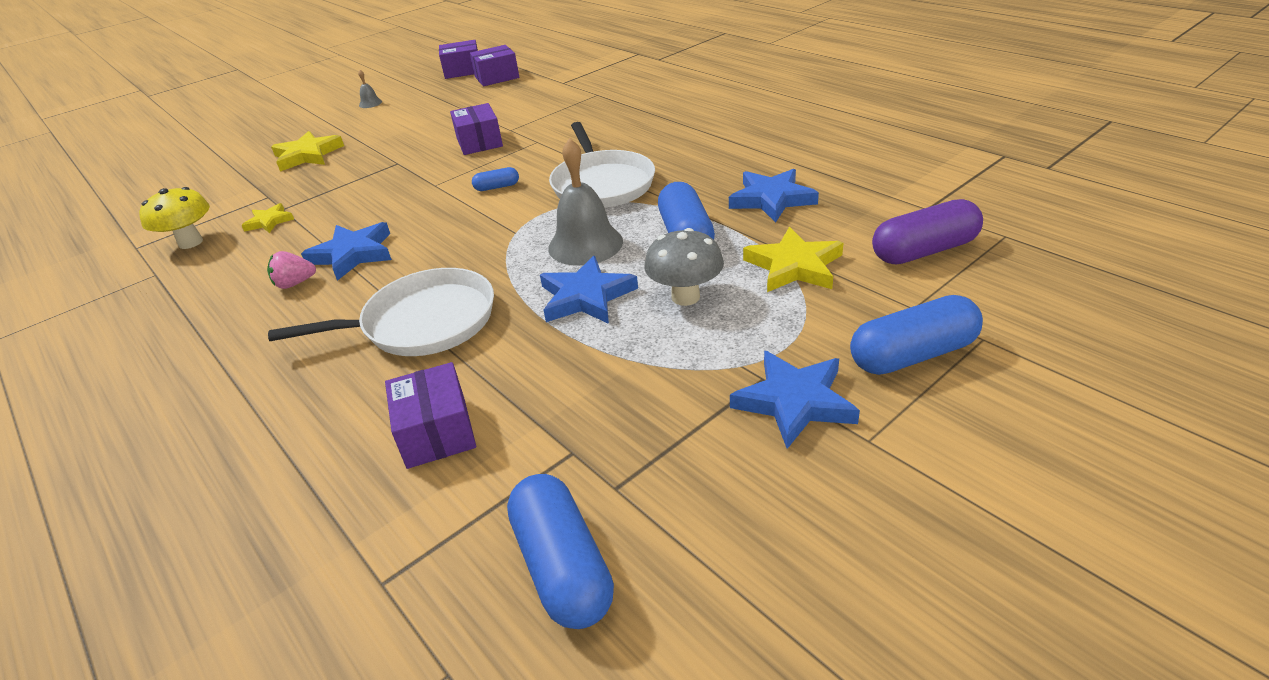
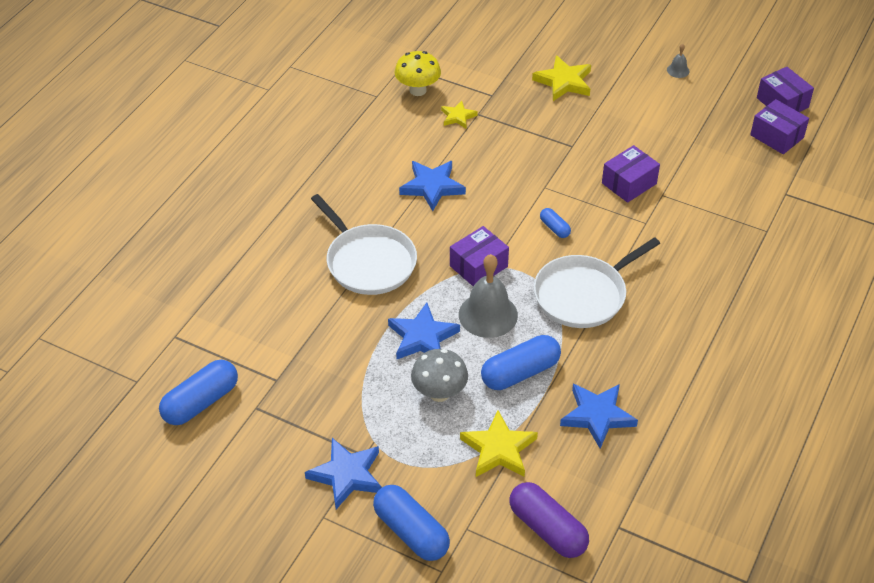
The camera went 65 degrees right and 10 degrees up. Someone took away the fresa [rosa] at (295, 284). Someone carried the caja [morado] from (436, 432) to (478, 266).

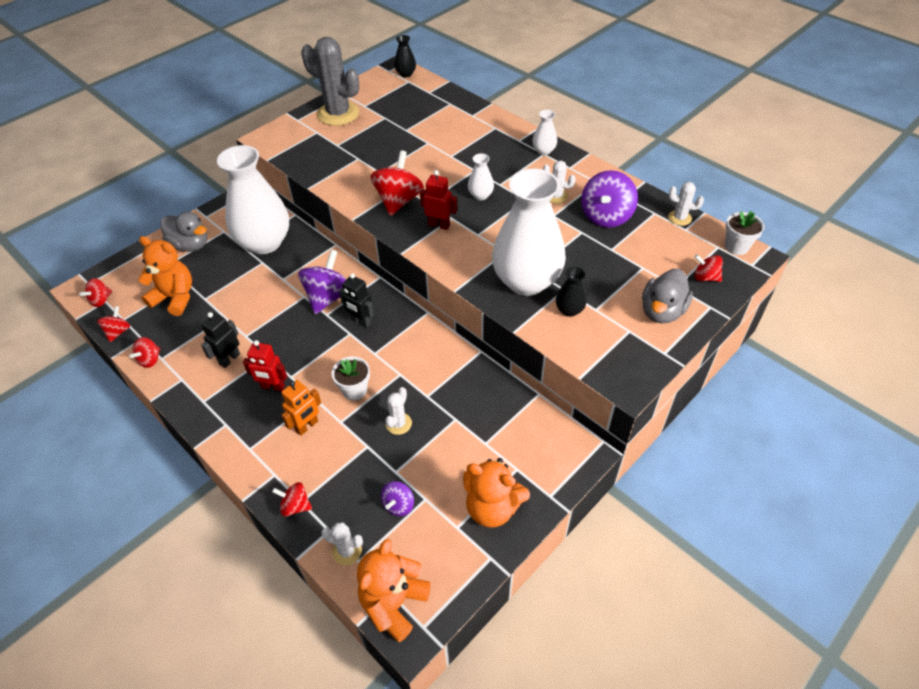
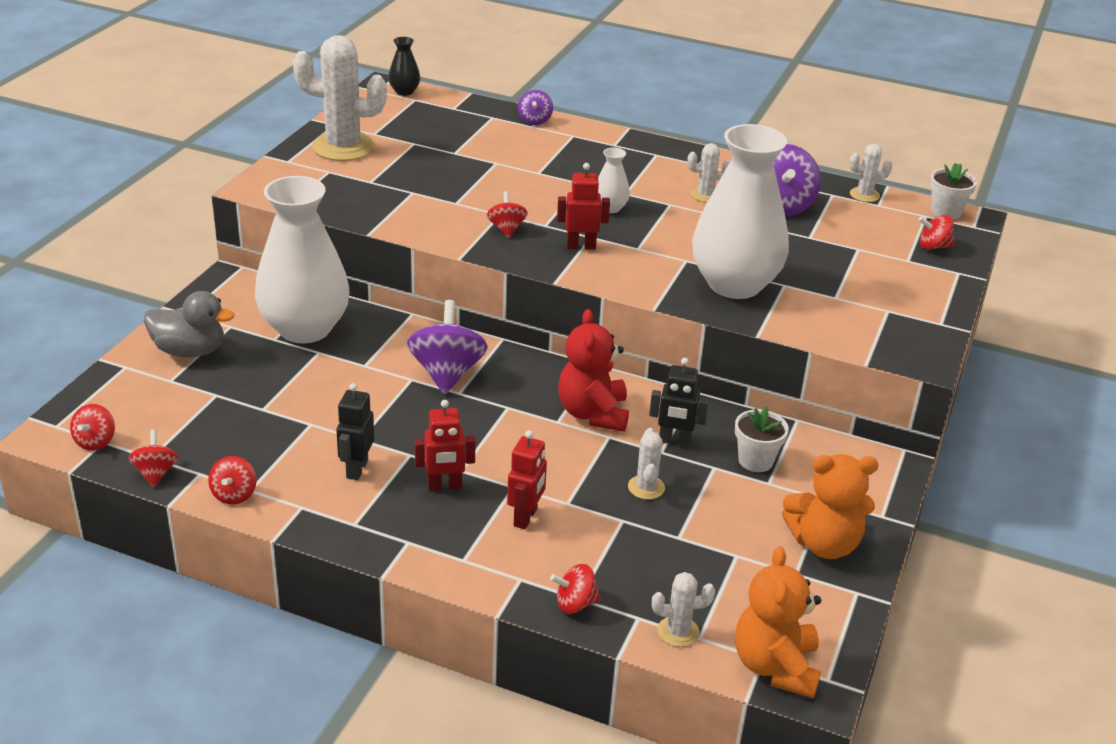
The camera went 25 degrees left and 15 degrees down. Someone repainted the cactus [gris] at (338, 114), which became the cactus [blanco] at (343, 147). Someone took away the florero [blanco] at (543, 151). Someone scaled the peonza [rojo] at (398, 200) by 0.54. Someone took away the osito [naranja] at (175, 298). Someone took away the florero [negro] at (569, 310). Someone took away the pato [gris] at (662, 311). Someone carried the robot [negro] from (361, 321) to (674, 441). Someone carried the maceta [blanco] from (355, 390) to (755, 461). Someone repainted the robot [naranja] at (307, 426), which became the robot [rojo] at (526, 517). Someone carried the peonza [morado] from (398, 505) to (534, 121). Someone put down the osito [rojo] at (593, 414).

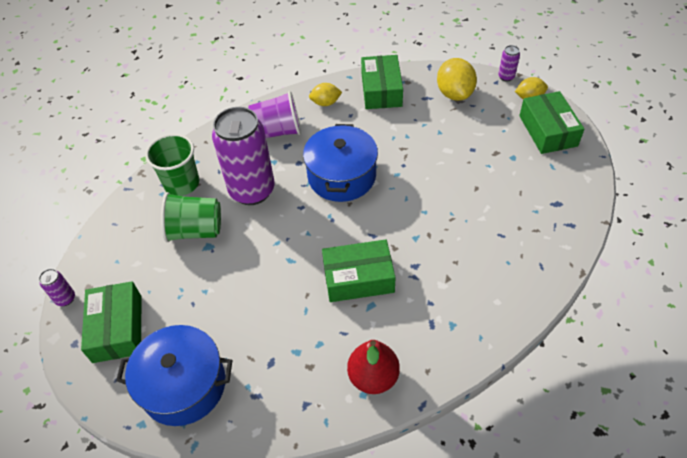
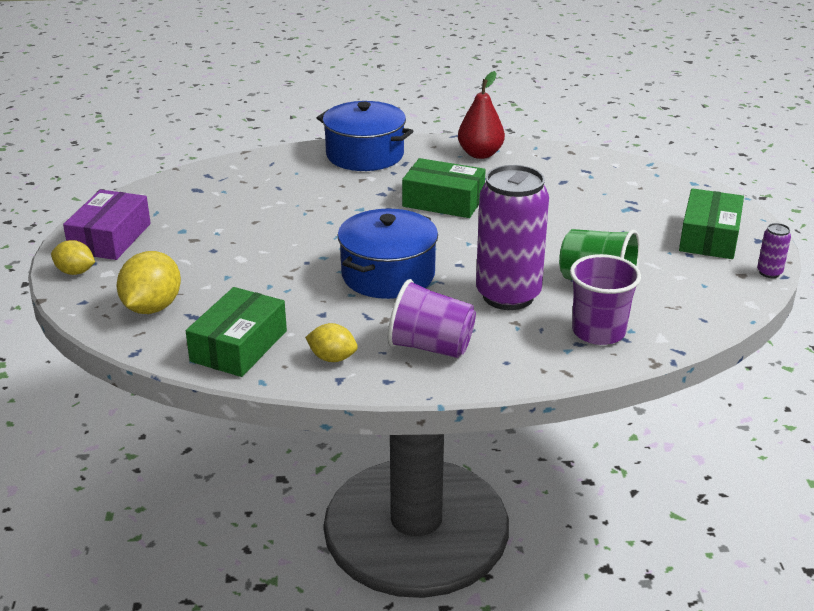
The camera went 155 degrees left and 20 degrees down. Someone took away the lata [morado] at (506, 77). Someone repainted the caja [verde] at (547, 131), which became the caja [morado] at (110, 238). Someone repainted the vaso [verde] at (182, 183), which became the vaso [morado] at (598, 332). Someone carried the olla [azul] from (183, 385) to (365, 155).

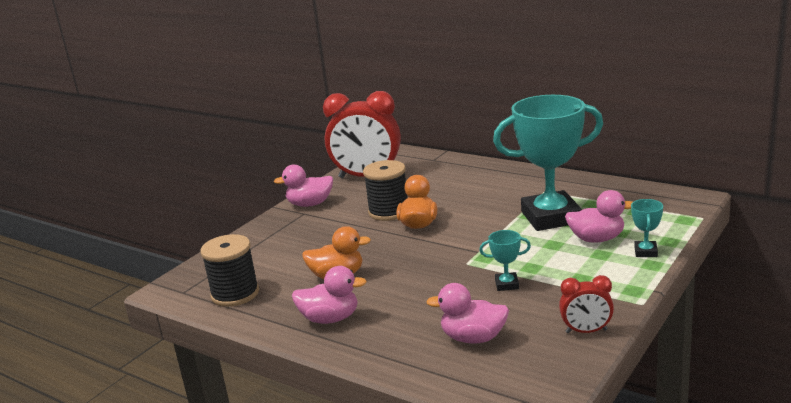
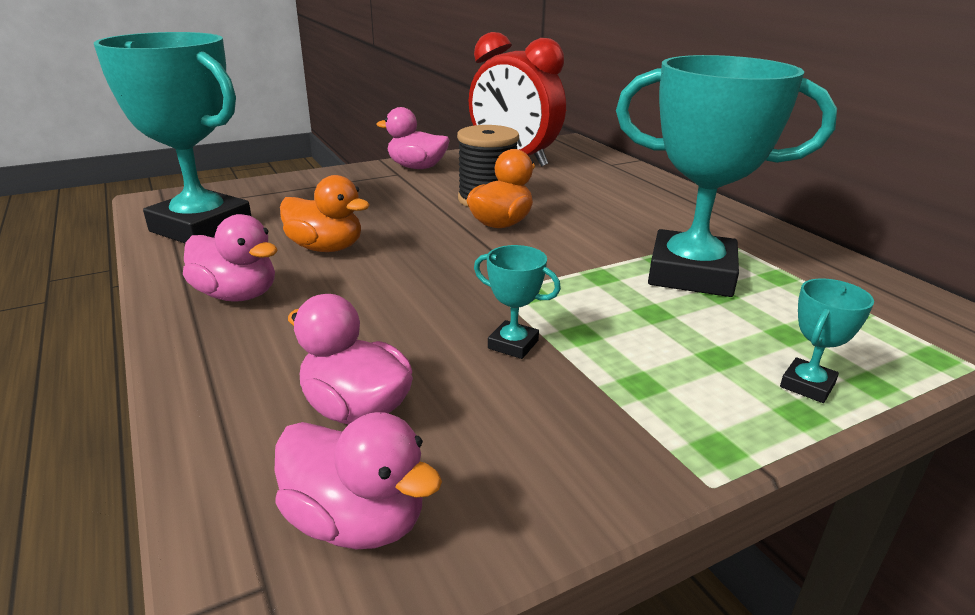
The camera went 25 degrees right and 5 degrees up. Someone carried the pato [rosa] from (596, 239) to (357, 521). Someone swapped the carrete [negro] at (235, 294) for the trofeo [turquesa] at (201, 227). Someone took away the despertador [rojo] at (586, 331).

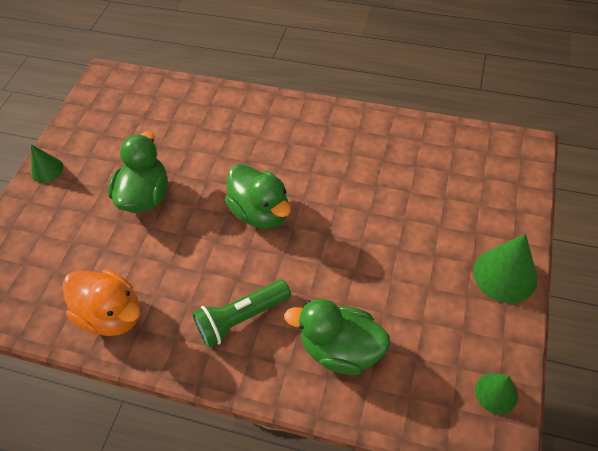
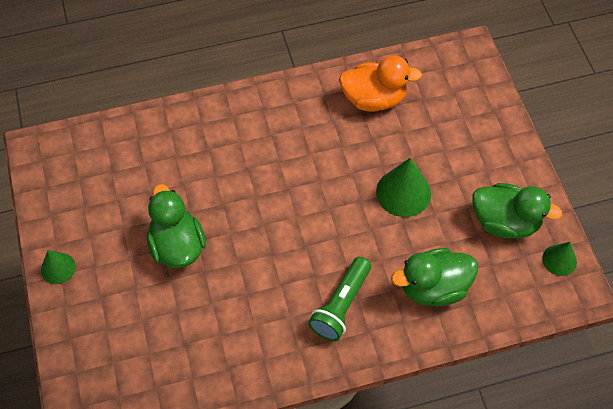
The camera went 35 degrees left and 5 degrees up. Someone carried the pato [verde] from (261, 212) to (505, 222). Someone carried the cono [verde] from (505, 274) to (403, 192). Someone carried the pato [naranja] from (112, 314) to (374, 99).

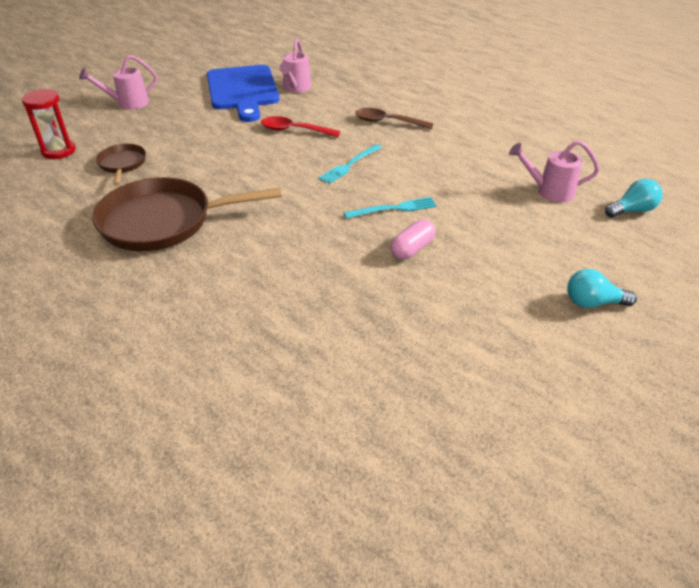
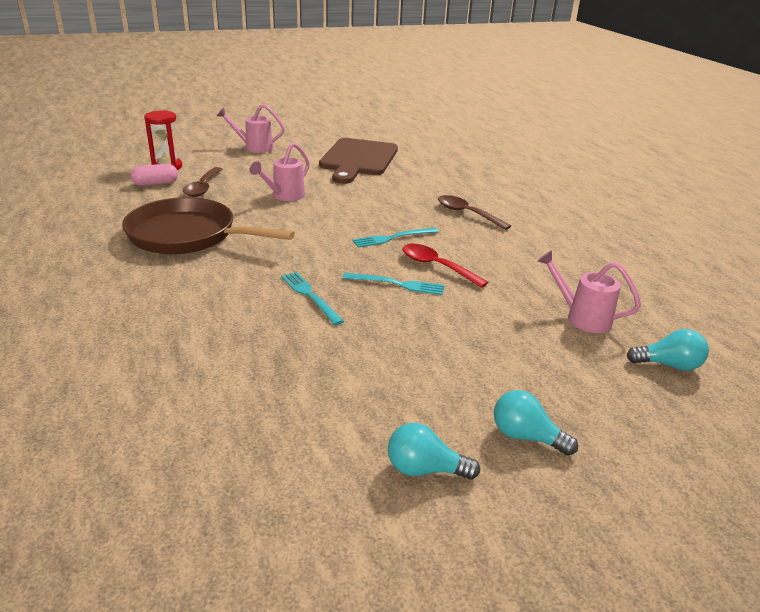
The camera went 25 degrees right and 10 degrees down. Someone carried the regadera [rosa] from (296, 88) to (284, 196). Someone repainted the tabla de cortar [azul] at (243, 90), which became the tabla de cortar [marrón] at (358, 159). Someone carried the cuchara [rojo] from (294, 130) to (436, 266). Someone swapped the sartén [marrón] at (122, 164) for the cuchara [marrón] at (202, 187). Someone carried the cápsula [rosa] from (412, 248) to (155, 184). Someone put down the tenedor [turquesa] at (310, 296). Someone put down the bombilla [turquesa] at (424, 469).

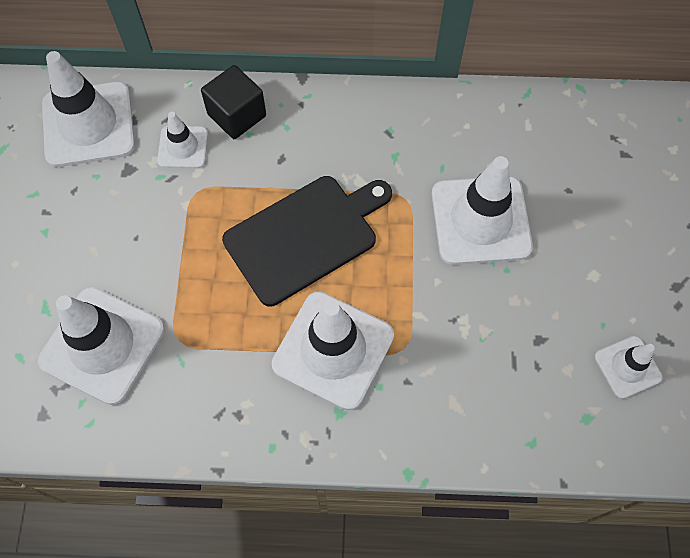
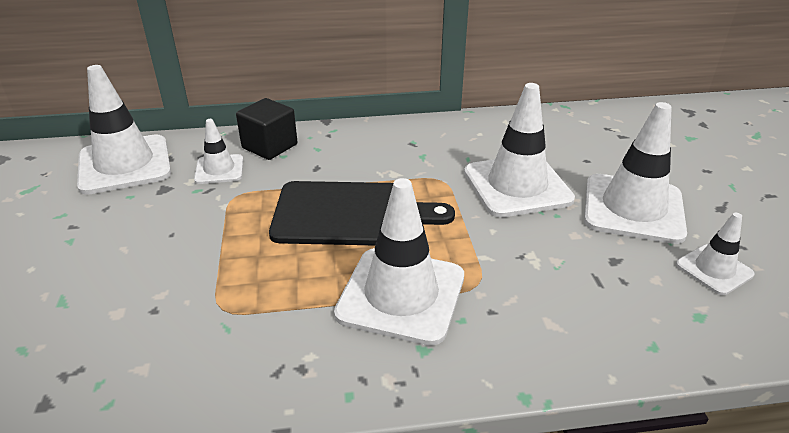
The camera went 10 degrees left and 30 degrees down. Someone rotated the tabla de cortar [negro] at (306, 237) by 45 degrees clockwise. Someone carried the cono de tráfico [blanco] from (102, 345) to (633, 208).

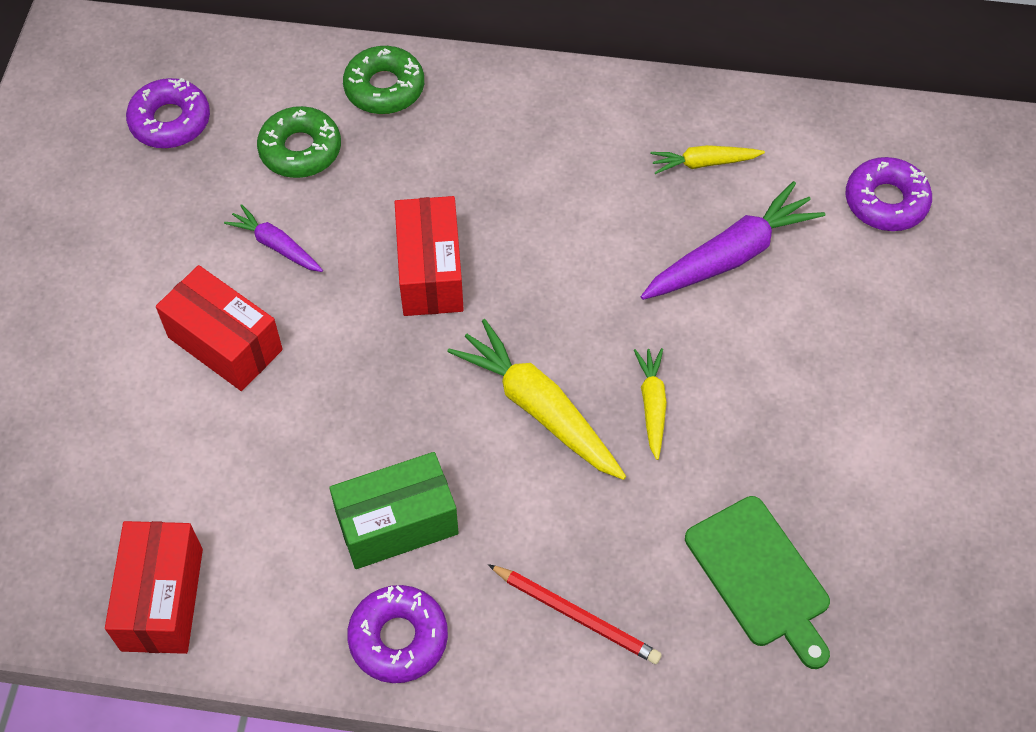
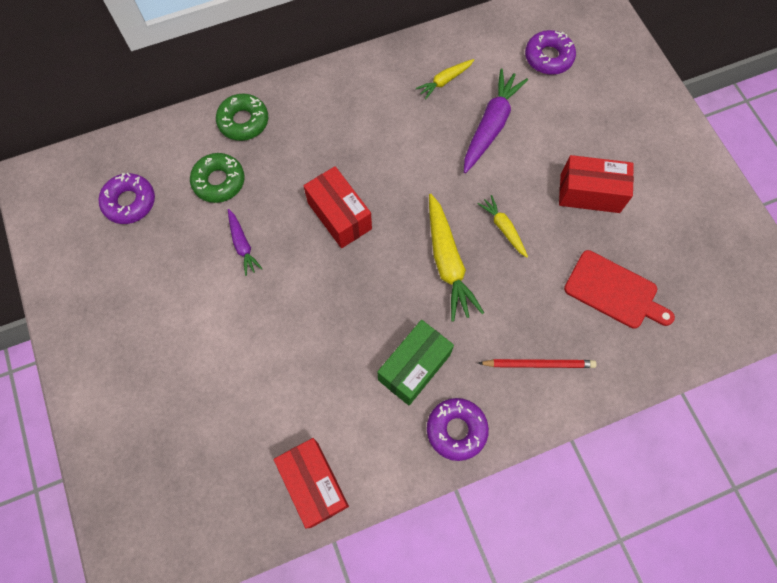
The camera went 30 degrees left and 10 degrees up. Someone rotated the zanahoria [morado] at (276, 246) by 120 degrees counterclockwise. Someone carried the caja [rojo] from (225, 343) to (589, 193). Someone rotated the zanahoria [amarillo] at (539, 409) by 120 degrees counterclockwise. Someone repainted the tabla de cortar [verde] at (760, 577), which became the tabla de cortar [rojo] at (614, 291).

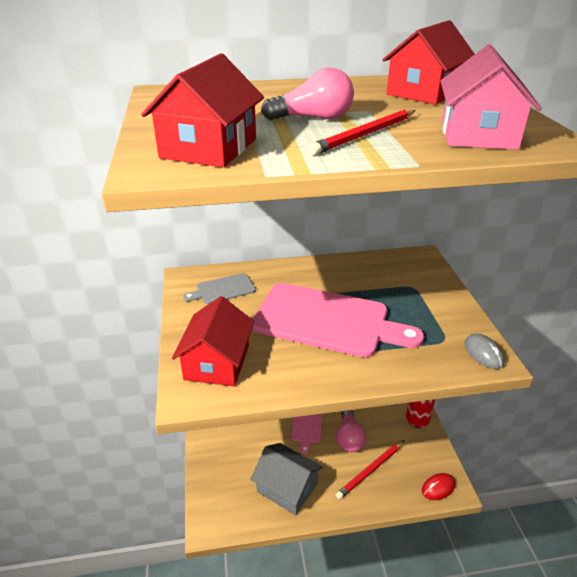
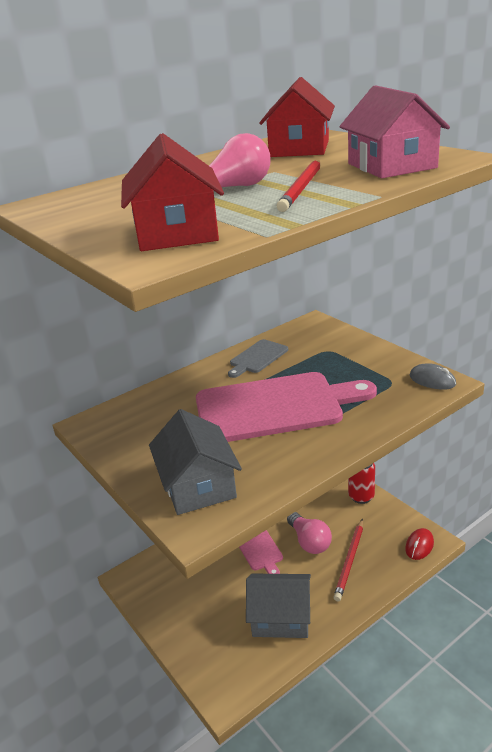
The camera went 25 degrees left and 5 degrees down. Someone carried the tabla de cortar [gris] from (223, 289) to (257, 358). Someone repainted the casa [rojo] at (217, 362), which became the casa [gris] at (198, 485).

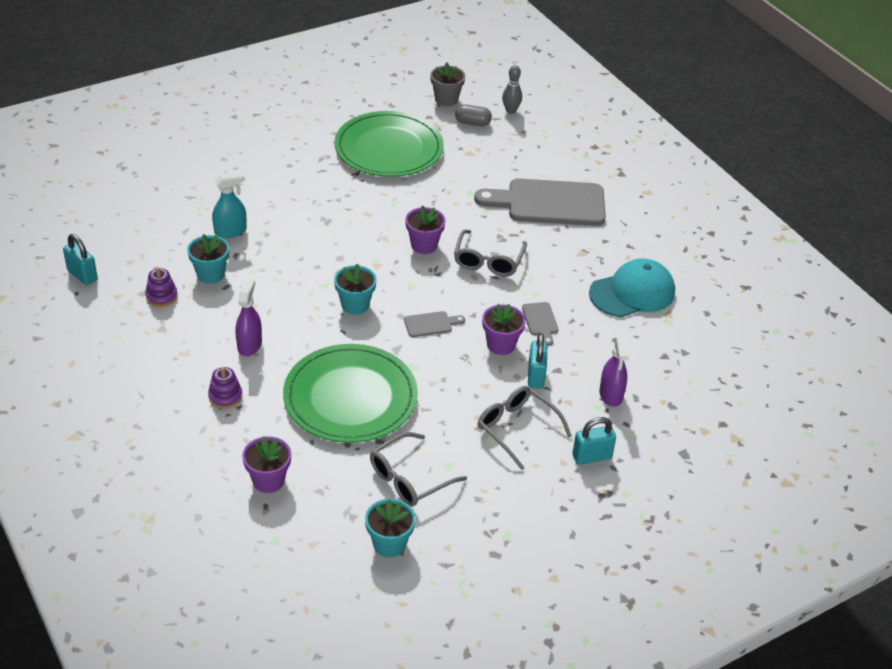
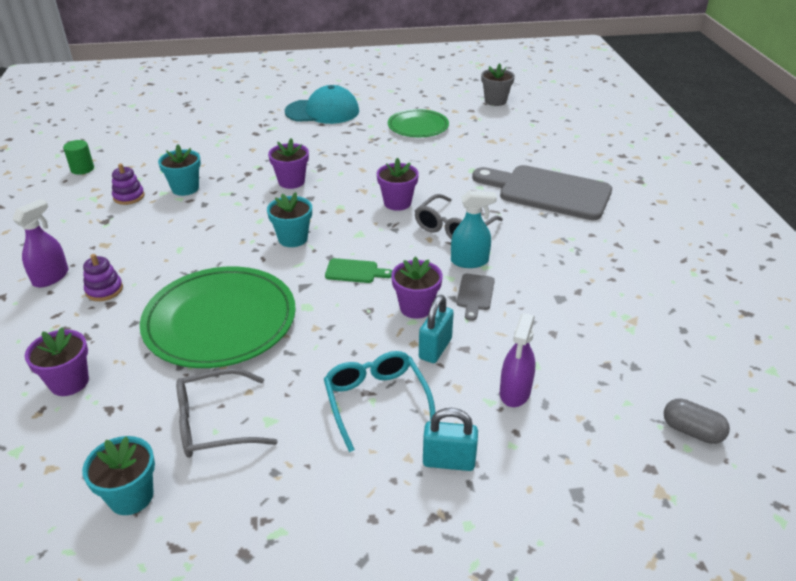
The camera went 25 degrees right and 5 degrees down. Someone took away the bolo [gris] at (511, 110). Someone carried the cápsula [gris] from (472, 123) to (691, 431). Someone scaled the plato [verde] at (389, 149) by 0.59. Someone carried the pulverizador [turquesa] from (230, 231) to (469, 261). Someone swapped the candado [turquesa] at (82, 275) for the cilindro [verde] at (82, 169). Someone carried the gorra [turquesa] from (632, 293) to (322, 111). Someone carried the pulverizador [morado] from (249, 345) to (51, 277). Someone repainted the tabla de cortar [gris] at (431, 324), which became the tabla de cortar [verde] at (355, 271). Someone repainted the gafas [gris] at (516, 428), which became the gafas [turquesa] at (376, 401). Someone put down the maceta [morado] at (291, 182).

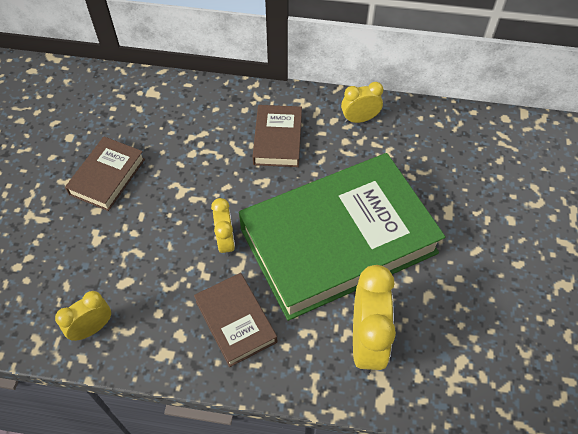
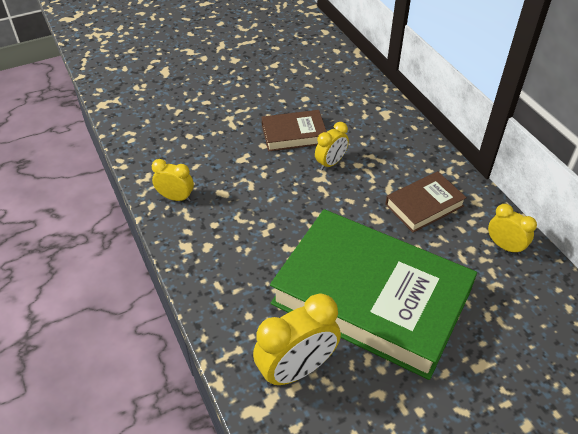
The camera went 55 degrees right and 10 degrees down. Someone carried the despertador [amarillo] from (226, 242) to (330, 163). Someone took away the libro [marrón] at (236, 321).

